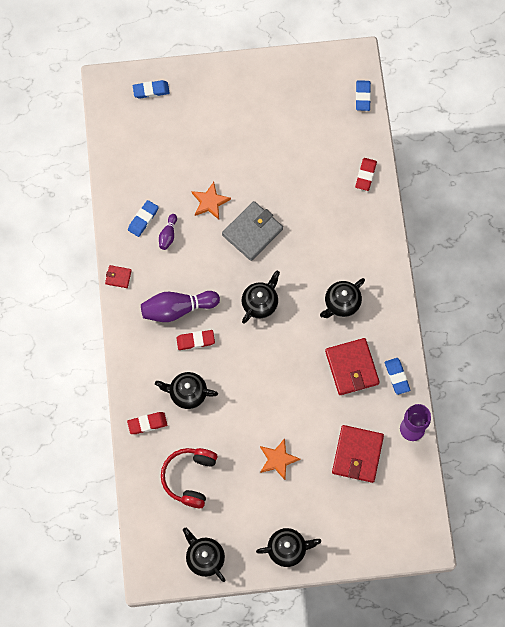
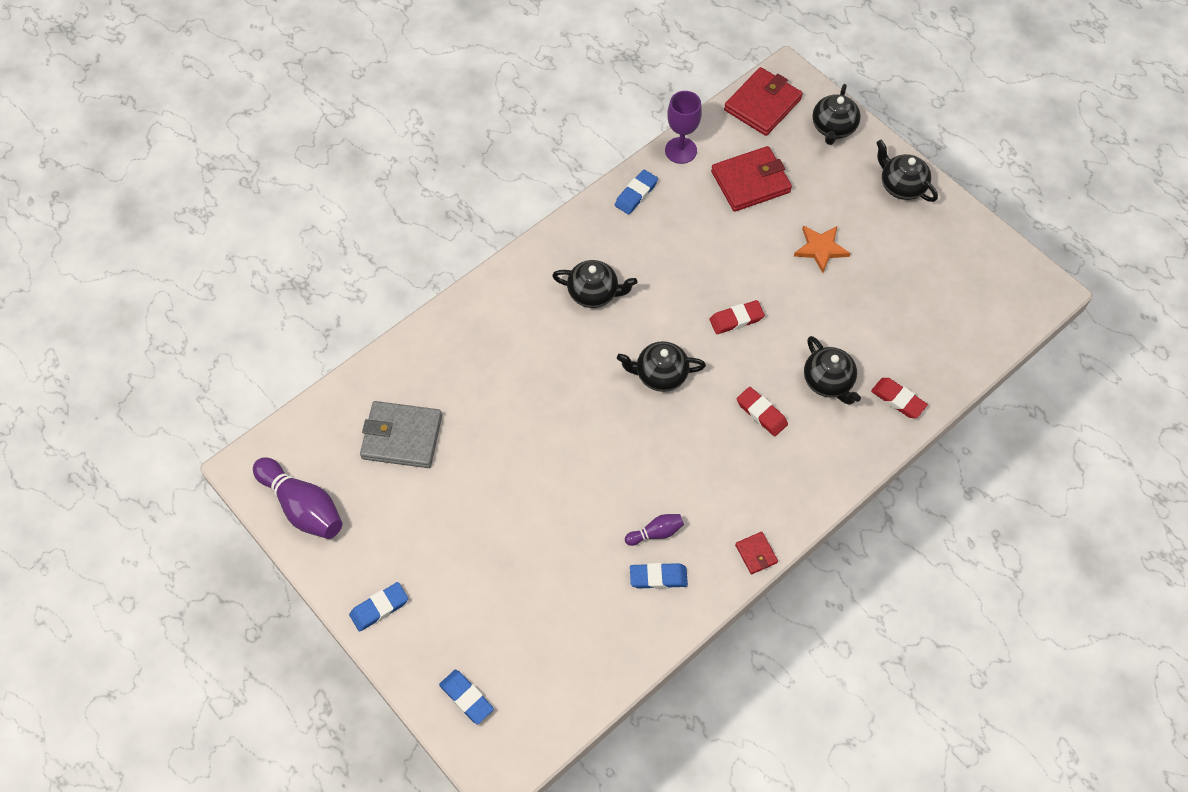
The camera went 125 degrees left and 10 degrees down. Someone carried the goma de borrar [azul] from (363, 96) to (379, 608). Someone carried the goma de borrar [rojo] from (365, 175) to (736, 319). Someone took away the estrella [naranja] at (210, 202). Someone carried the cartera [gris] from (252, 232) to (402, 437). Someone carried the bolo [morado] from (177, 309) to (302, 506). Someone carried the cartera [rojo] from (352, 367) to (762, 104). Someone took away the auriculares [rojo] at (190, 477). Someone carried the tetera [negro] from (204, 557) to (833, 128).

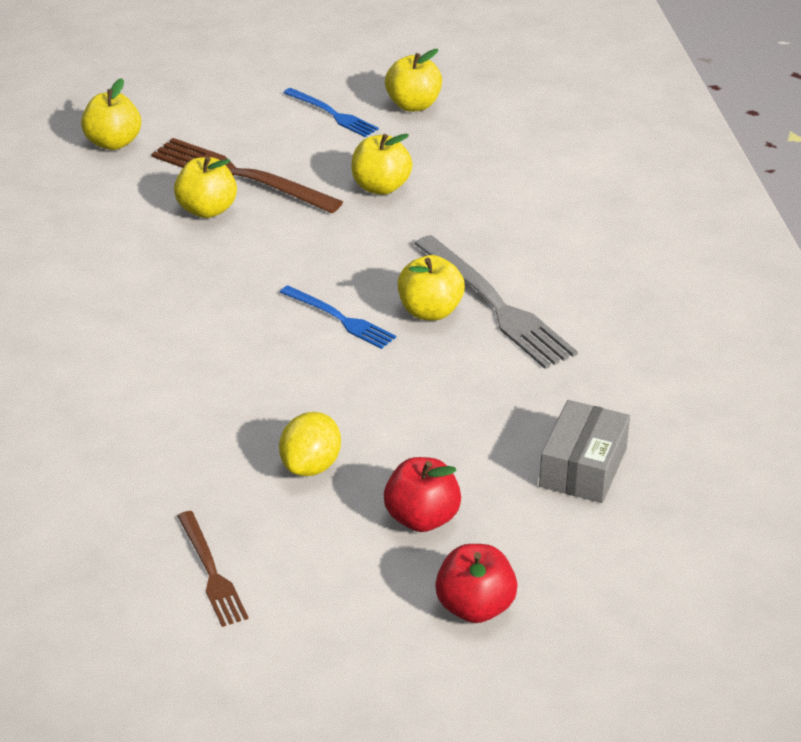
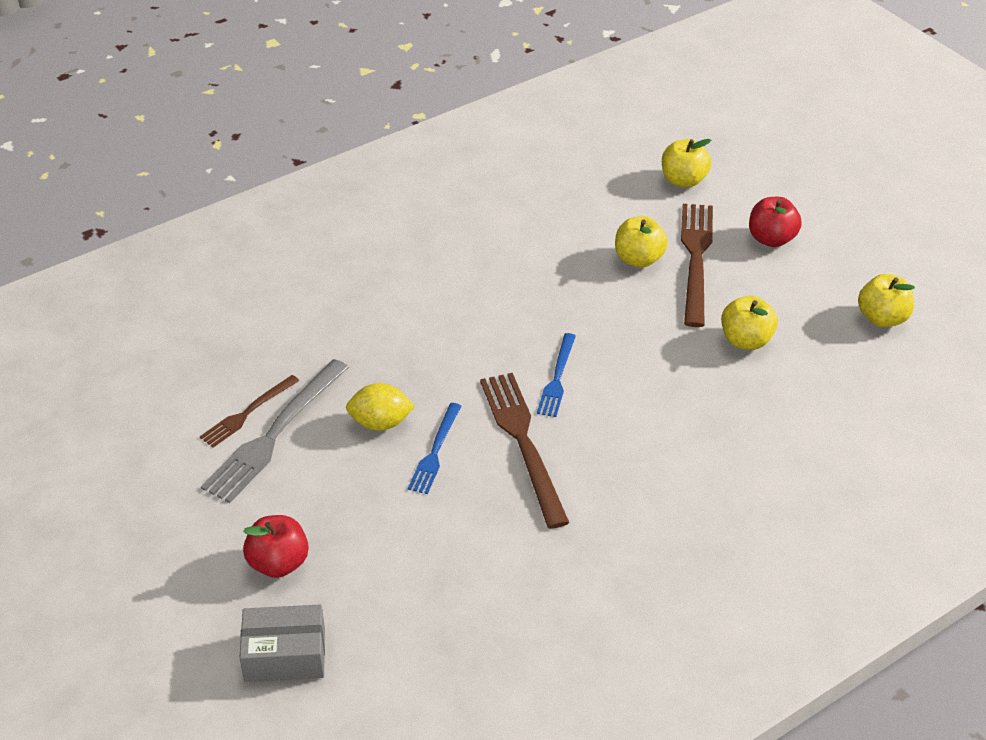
The camera went 65 degrees right and 5 degrees up. Someone carried the tenedor [azul] from (332, 114) to (435, 451). Someone carried the tenedor [gris] from (495, 305) to (275, 434). Someone took away the manzana [amarillo] at (430, 311). Someone carried the caja [gris] from (583, 467) to (285, 655). Someone carried the manzana [rojo] from (422, 518) to (771, 239). Someone put down the tenedor [marrón] at (523, 442).

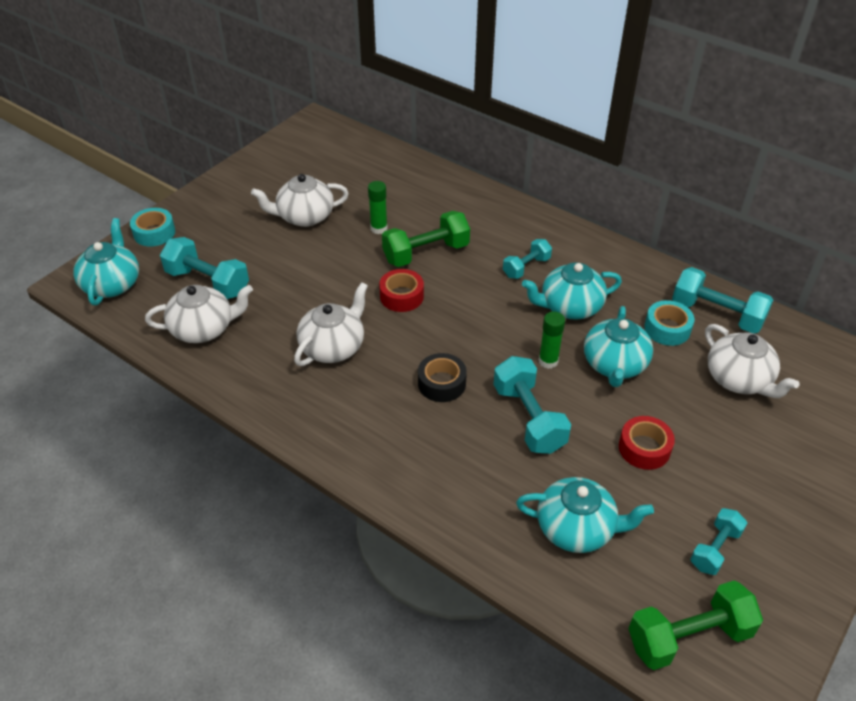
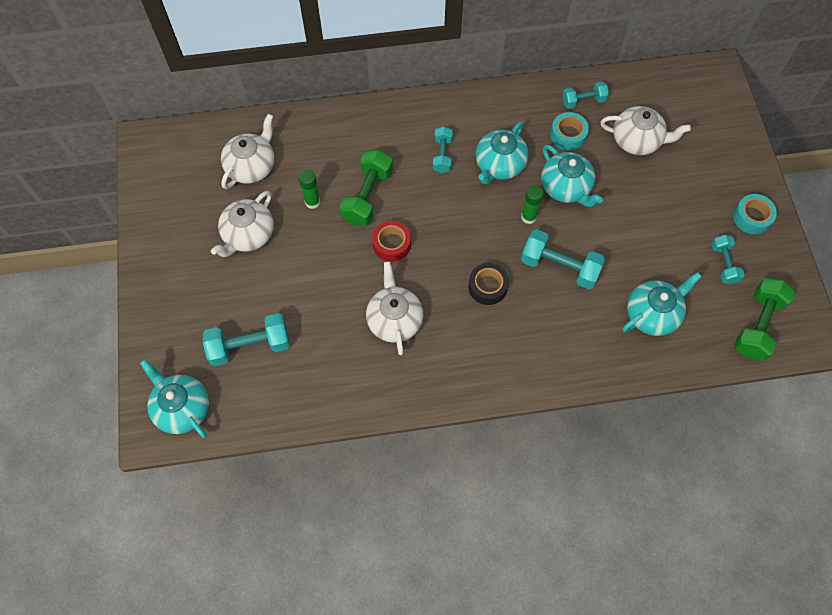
The camera went 45 degrees left and 20 degrees up. Someone carried the cinta adhesiva [turquesa] from (154, 233) to (752, 217). Someone scaled the mancuerna [turquesa] at (716, 314) by 0.61. Someone carried the tetera [blanco] from (203, 329) to (251, 166). Someone took away the cinta adhesiva [rojo] at (644, 448).

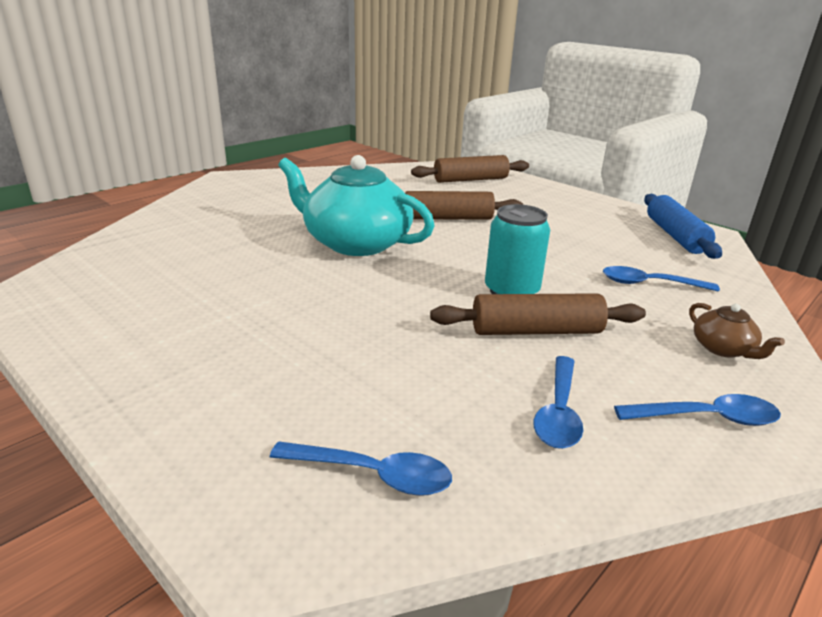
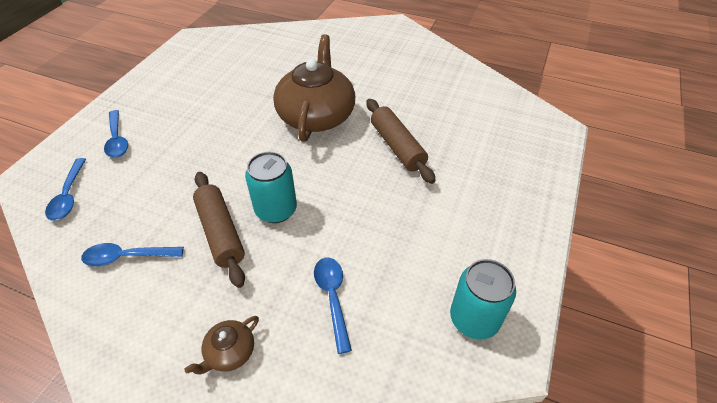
The camera went 70 degrees right and 20 degrees up. Someone repainted the tetera [turquesa] at (355, 243), which became the tetera [marrón] at (316, 115). Someone took away the rodillo [marrón] at (470, 180). Someone swapped the rodillo [azul] at (675, 236) for the lata [turquesa] at (474, 319). Someone carried the cuchara [azul] from (706, 418) to (117, 140).

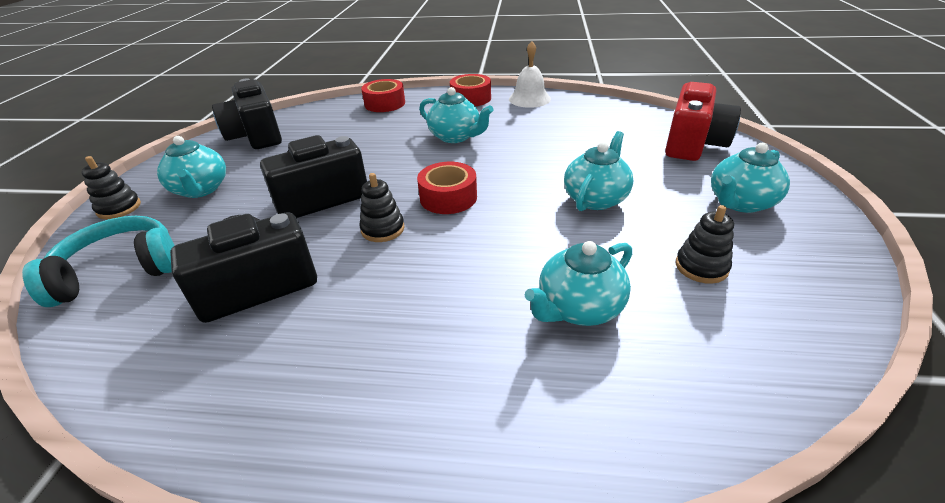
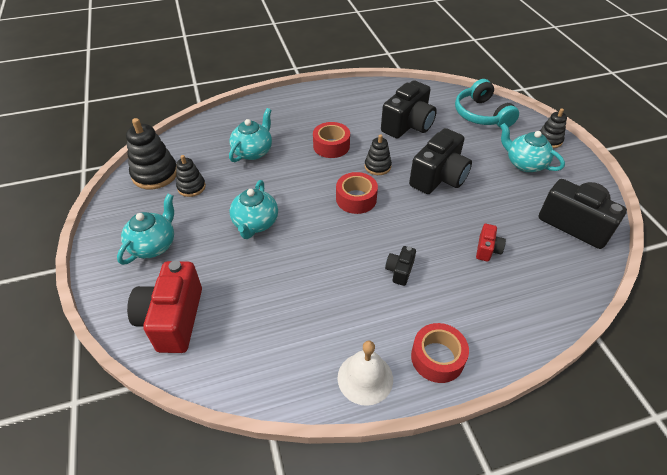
The camera went 155 degrees right and 10 degrees up. Someone carried the cinta adhesiva [rojo] from (385, 104) to (331, 146). Someone swapped the tetera [turquesa] at (455, 137) for the cámara [negro] at (399, 271). Someone rotated the auriculares [turquesa] at (120, 271) by 120 degrees clockwise. Someone put down the juguete apilable [negro] at (155, 174). Someone put down the cámara [rojo] at (487, 249).

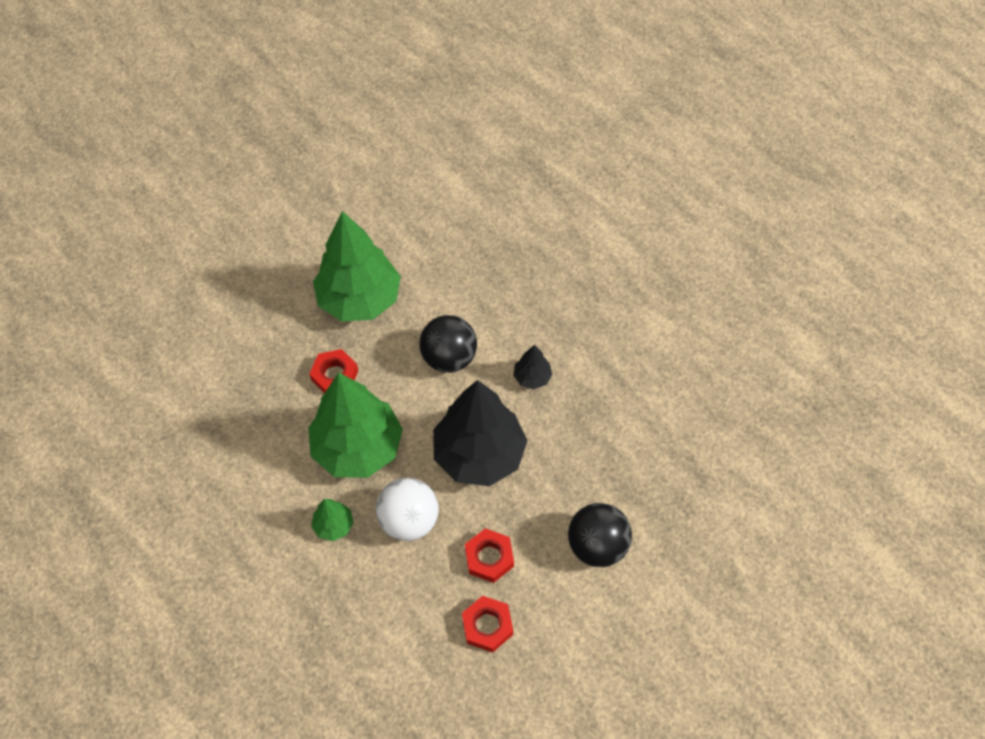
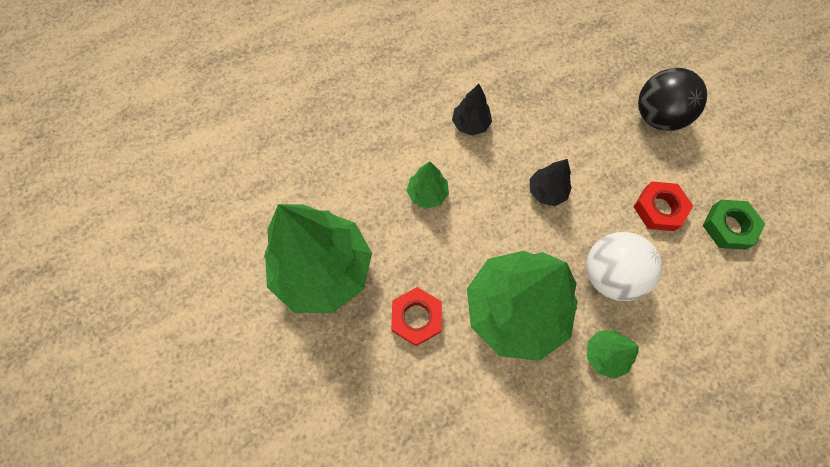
The camera went 75 degrees left and 10 degrees up. Someone swapped the pelota [negro] at (449, 358) for the árbol [verde] at (427, 194). Someone scaled the árbol [negro] at (479, 455) by 0.43. Someone repainted the tuerca [rojo] at (487, 626), which became the tuerca [verde] at (728, 227).

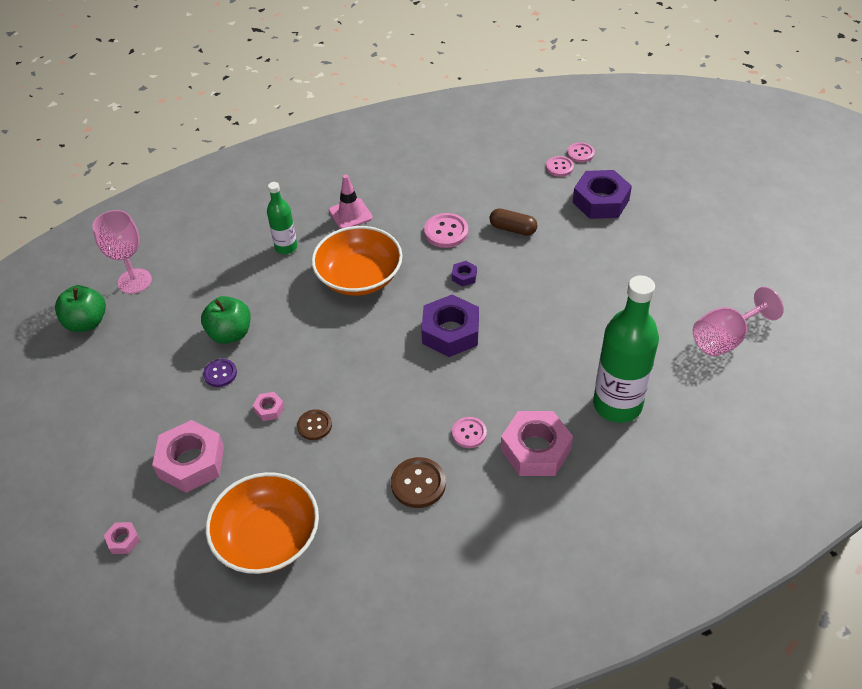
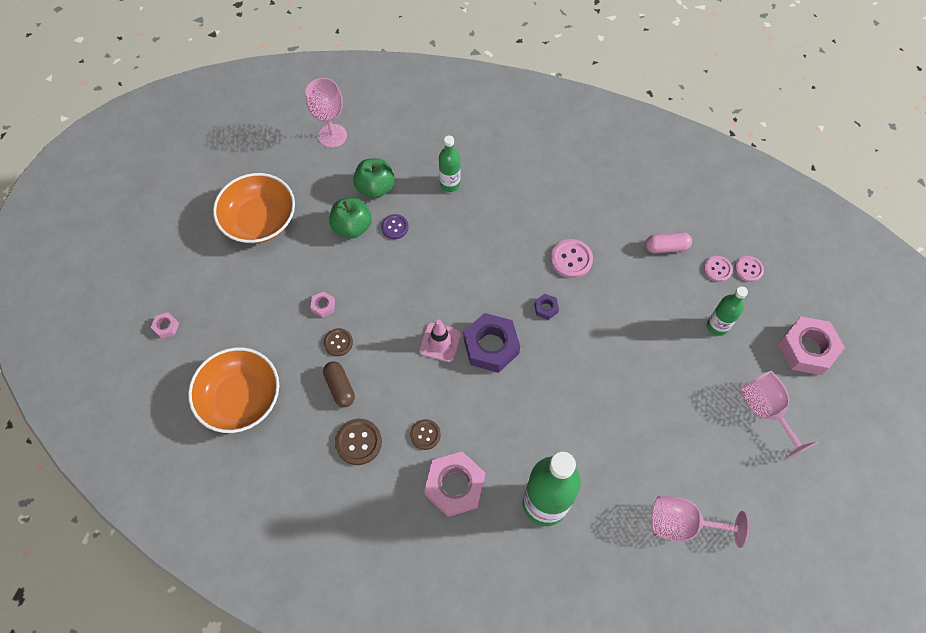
The camera went 40 degrees right and 15 degrees up. Someone swapped the tuerca [morado] at (600, 201) for the botella [verde] at (717, 326). Someone carried the cono de tráfico [rosa] from (350, 214) to (440, 342). Someone carried the cápsula [marrón] from (512, 229) to (340, 387). Someone carried the cuenco [naranja] from (359, 277) to (259, 220). Someone carried the manzana [verde] from (87, 322) to (375, 188). Someone carried the botón [morado] from (220, 374) to (395, 227). Someone repainted the botón [rosa] at (469, 433), which became the botón [marrón] at (425, 435). Someone carried the tuerca [rosa] from (191, 462) to (807, 349). Someone put down the cápsula [rosa] at (666, 247). Someone put down the copa [rosa] at (765, 411).

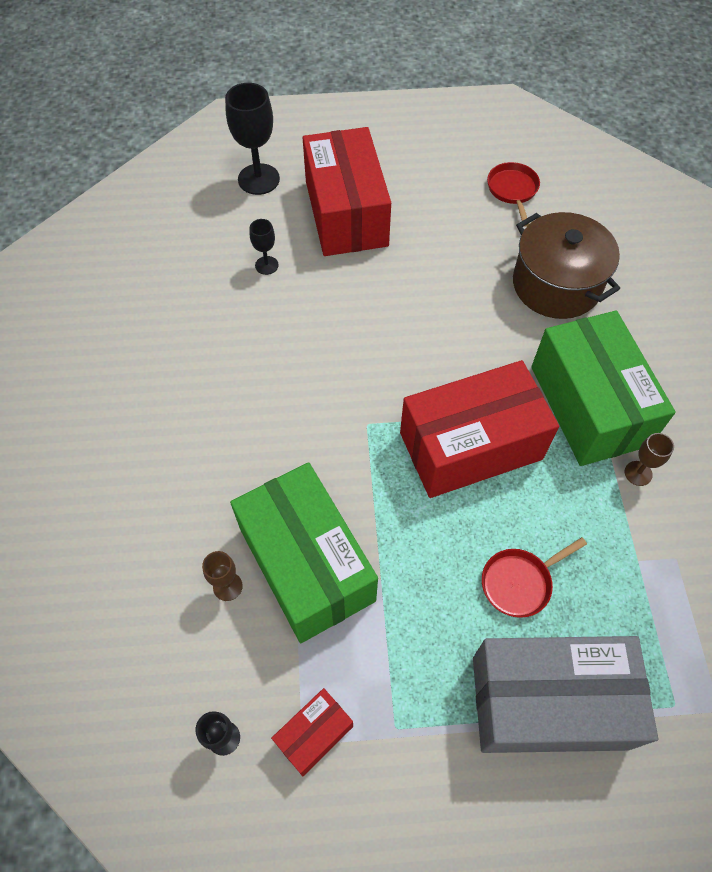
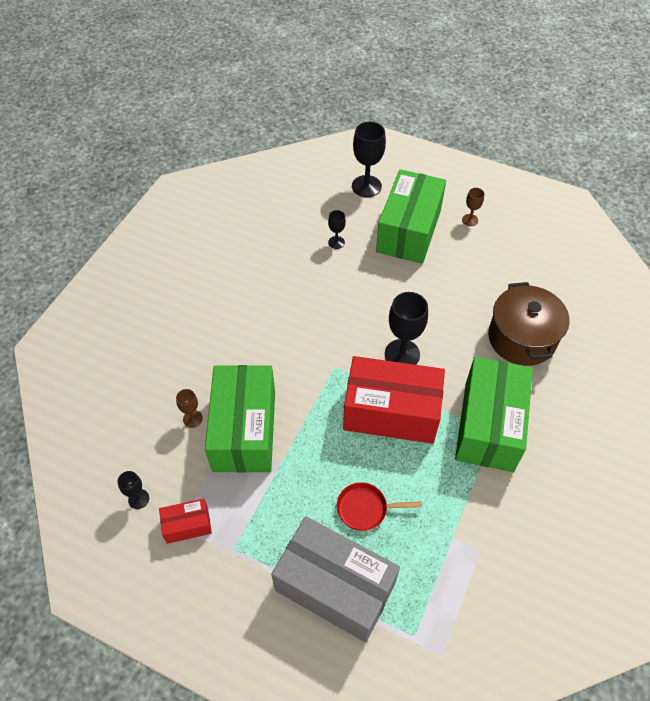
The camera went 30 degrees right and 5 degrees down. Someone repainted the caja [rojo] at (346, 213), which became the caja [verde] at (408, 231). Someone took away the sartén [rojo] at (513, 190). Someone carried the copa [marrón] from (638, 473) to (470, 220). Someone put down the copa [negro] at (402, 354).

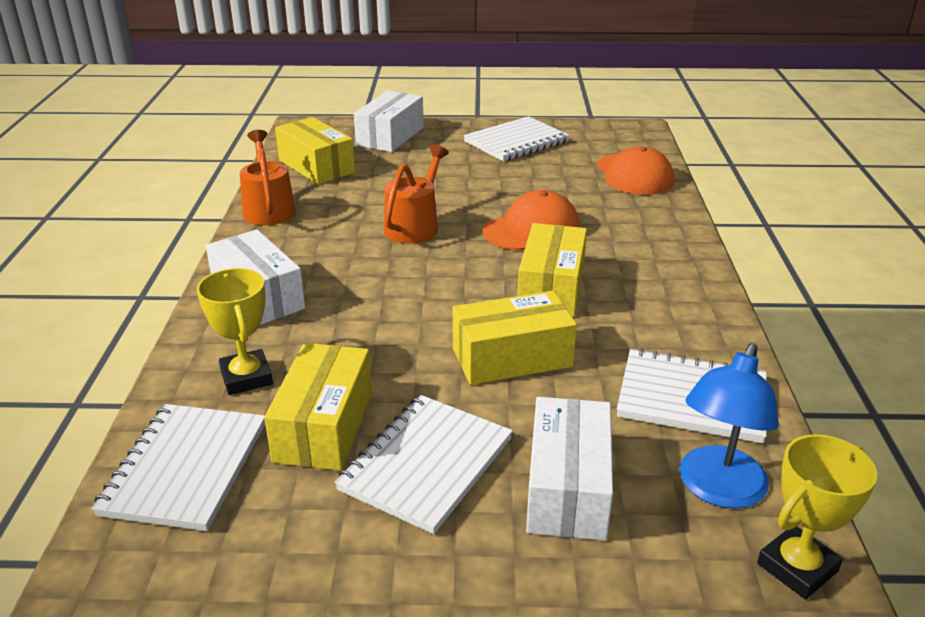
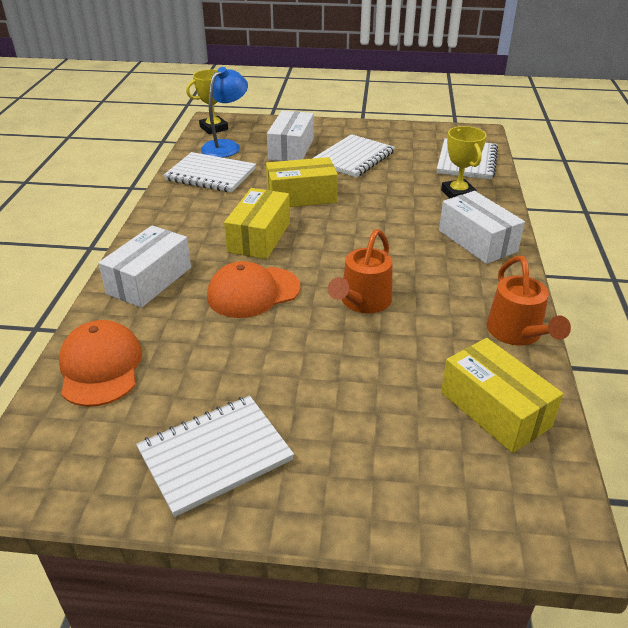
The camera went 175 degrees left and 5 degrees up. Someone carried the caja [blanco] from (390, 136) to (149, 280). Someone took away the caja [amarillo] at (324, 426).

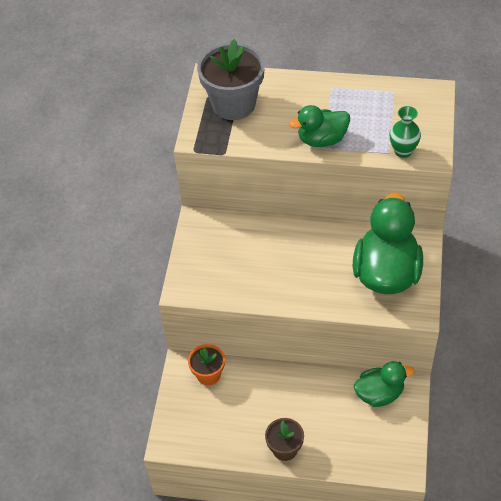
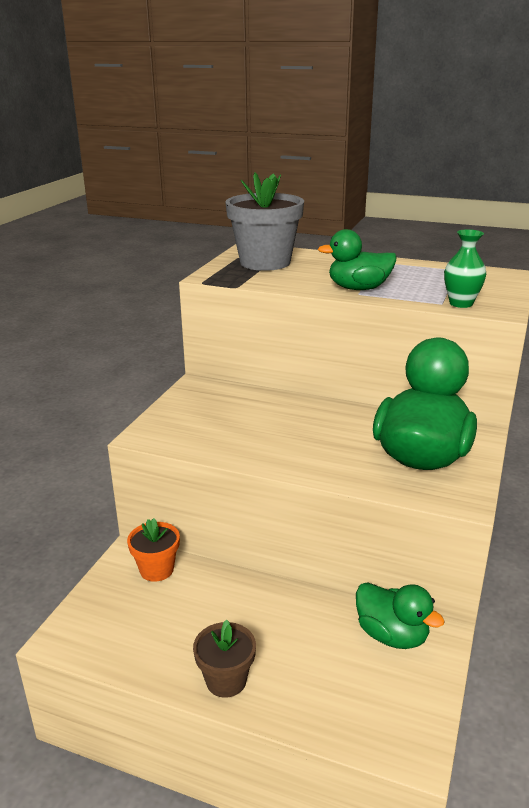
The camera went 10 degrees right and 25 degrees down. Someone rotated the pato [verde] at (379, 394) by 45 degrees clockwise.

